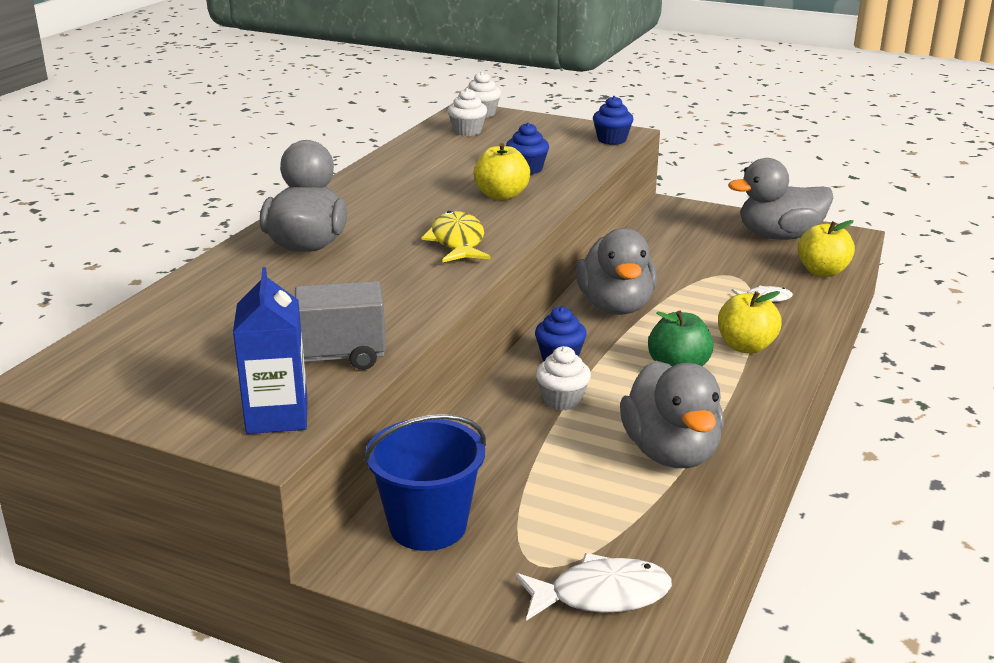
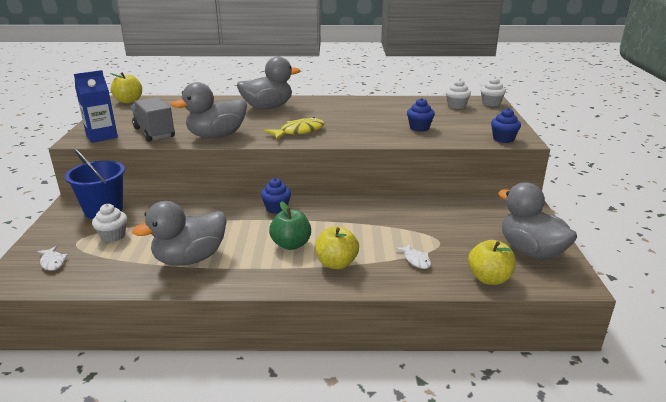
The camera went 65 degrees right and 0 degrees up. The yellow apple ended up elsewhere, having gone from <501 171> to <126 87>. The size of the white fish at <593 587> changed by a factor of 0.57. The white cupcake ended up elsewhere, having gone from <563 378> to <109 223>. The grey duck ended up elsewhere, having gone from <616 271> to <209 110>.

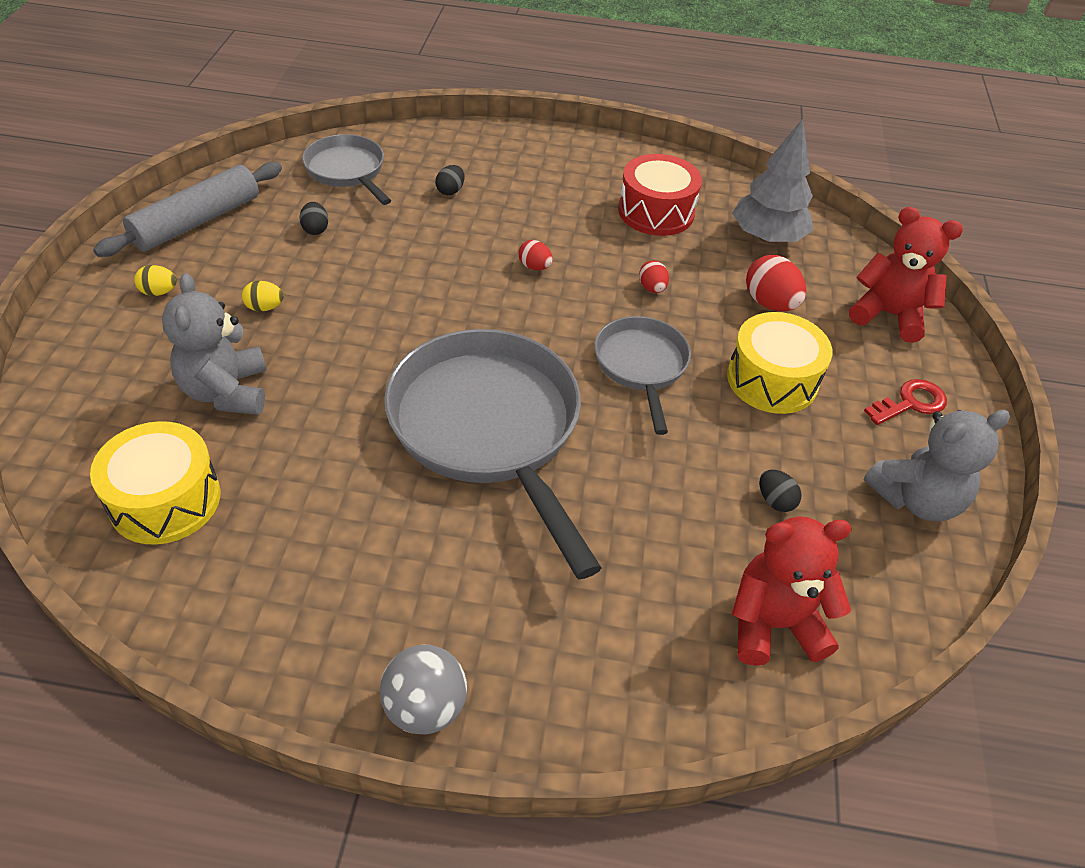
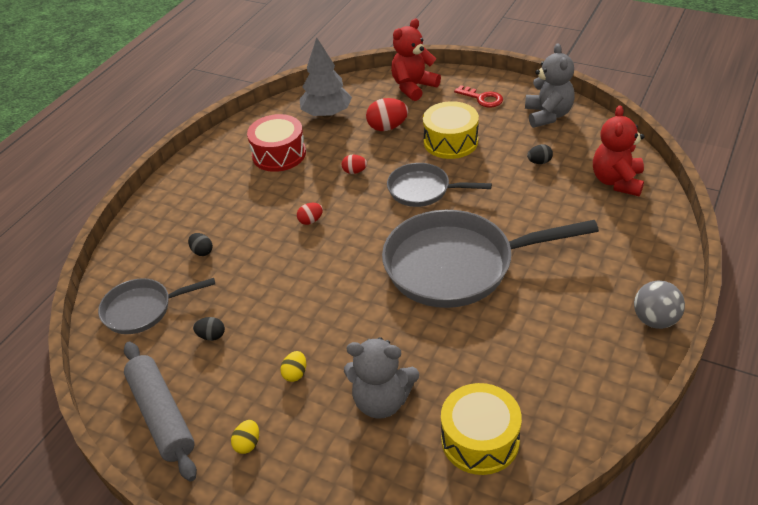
The camera went 65 degrees left and 5 degrees down. The red key at <905 402> ended up facing another way, 135 degrees clockwise from before.

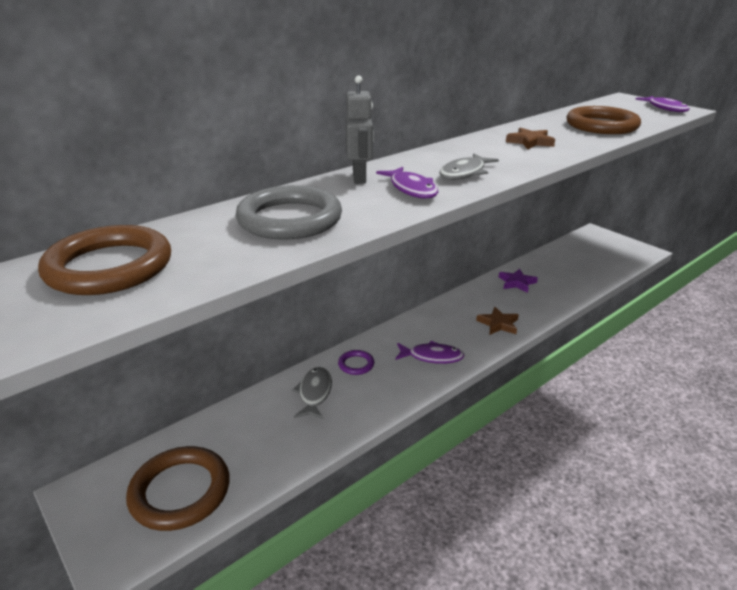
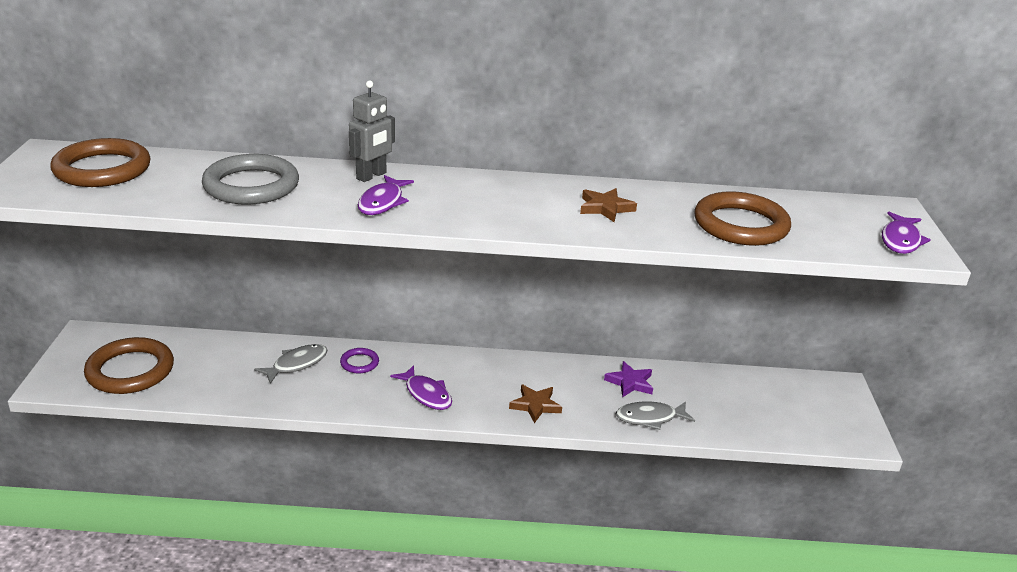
The camera went 40 degrees right and 0 degrees up. The grey fish ended up elsewhere, having gone from <469 166> to <655 415>.

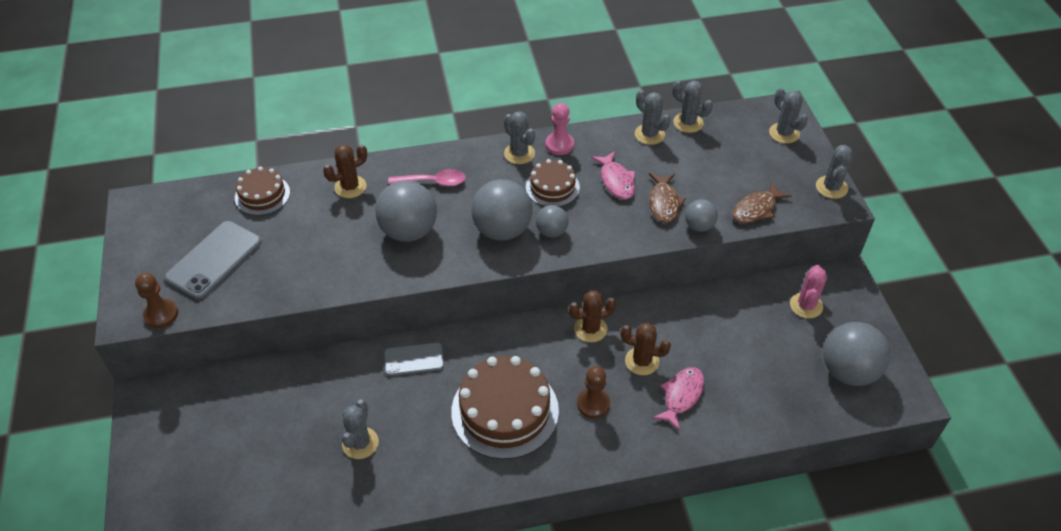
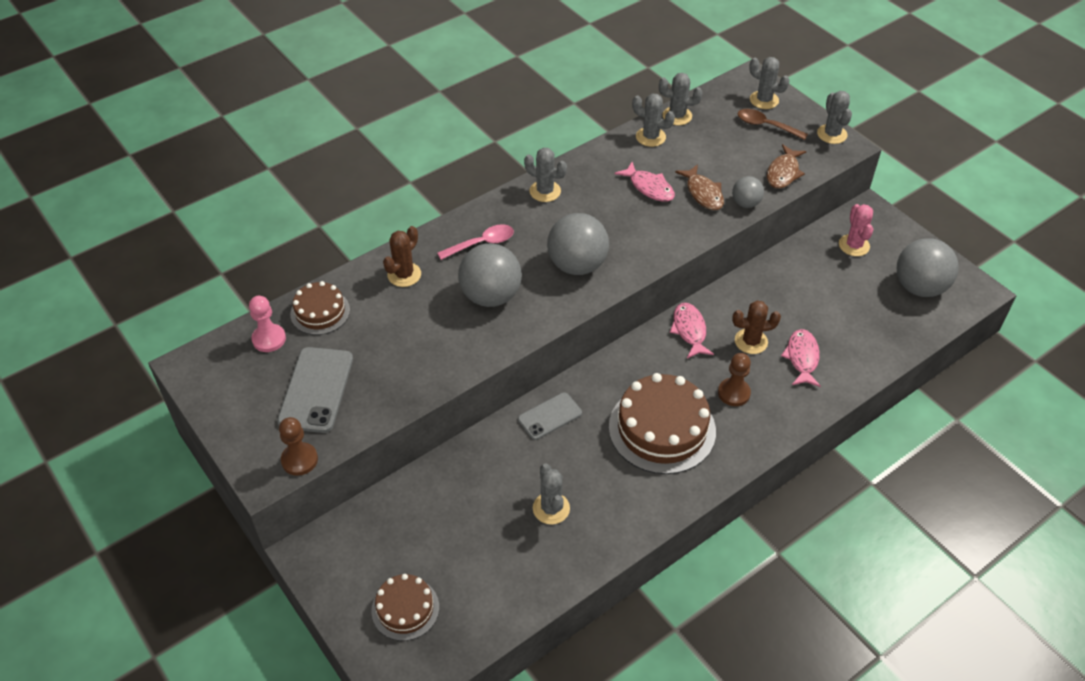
The camera went 25 degrees left and 0 degrees up. The brown cake ended up elsewhere, having gone from <553 183> to <405 607>. The second view lost the grey ball at <552 221>. The pink pawn ended up elsewhere, having gone from <560 129> to <267 324>. Where the brown cactus stood at <592 316>, the pink fish came to stand at <692 330>. The second view gained the brown spoon at <773 124>.

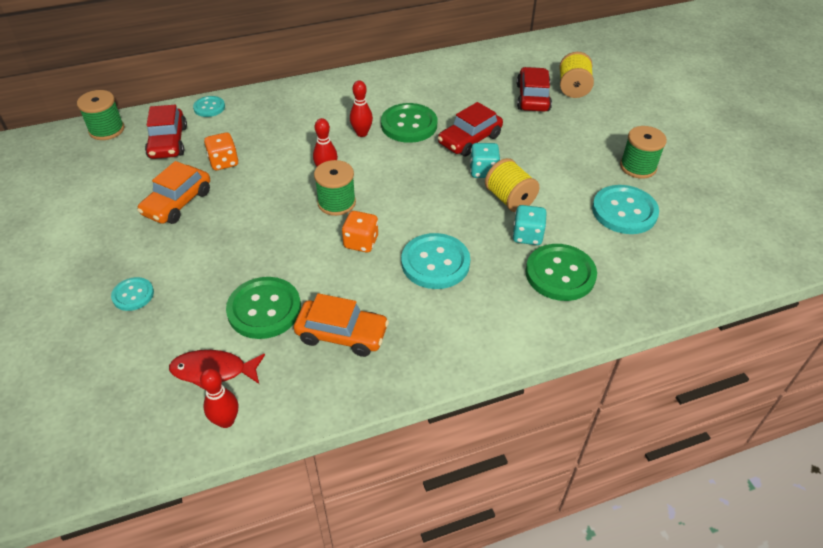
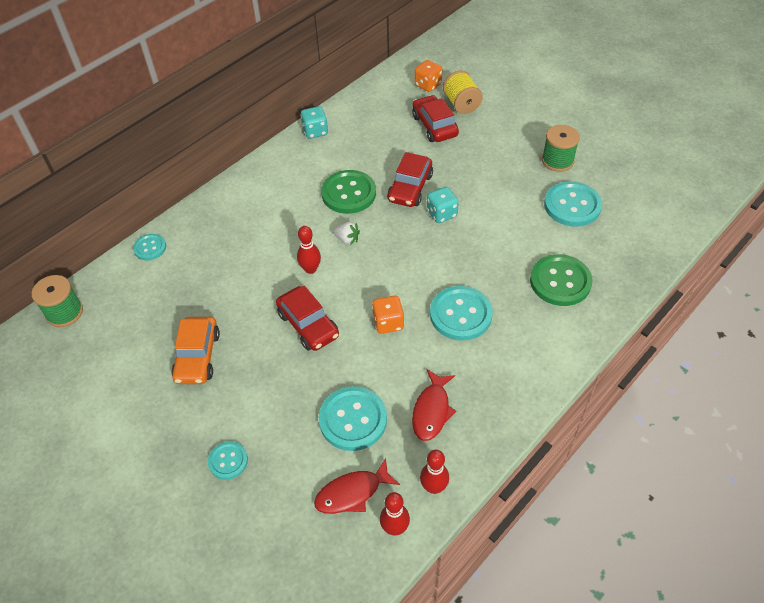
The camera went 25 degrees left and 5 degrees up. The red car ended up elsewhere, having gone from <166 132> to <307 318>. The orange dice ended up elsewhere, having gone from <221 151> to <428 76>. What was the green button at <263 308> turned into the turquoise button at <353 418>. Where the orange car stood at <341 325>, the red fish came to stand at <434 405>. The second view lost the green spool at <335 188>. The red bowling pin ended up elsewhere, having gone from <361 108> to <434 472>. The second view lost the yellow spool at <512 185>. The turquoise dice ended up elsewhere, having gone from <529 225> to <314 122>. The second view gained the white strawberry at <346 233>.

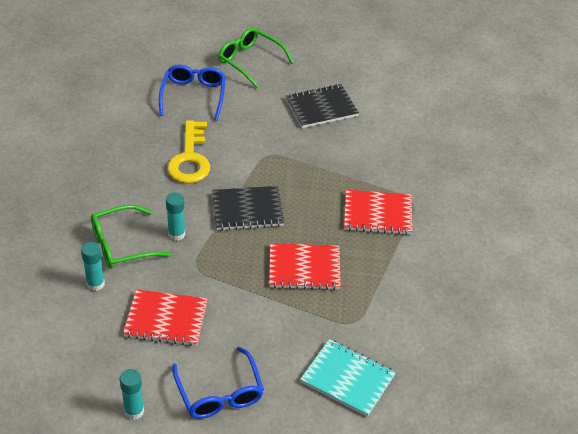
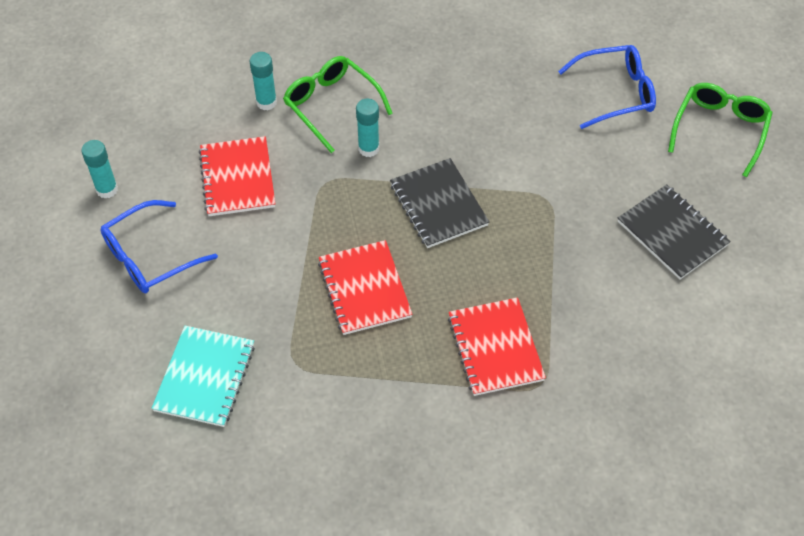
The camera went 75 degrees right and 10 degrees up. The second view lost the yellow key at <188 152>.

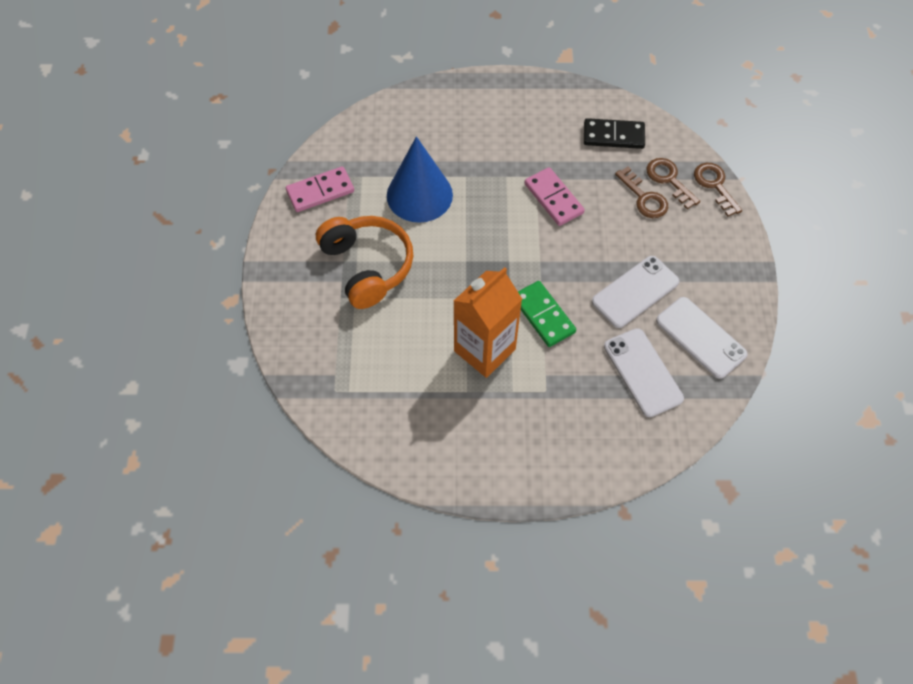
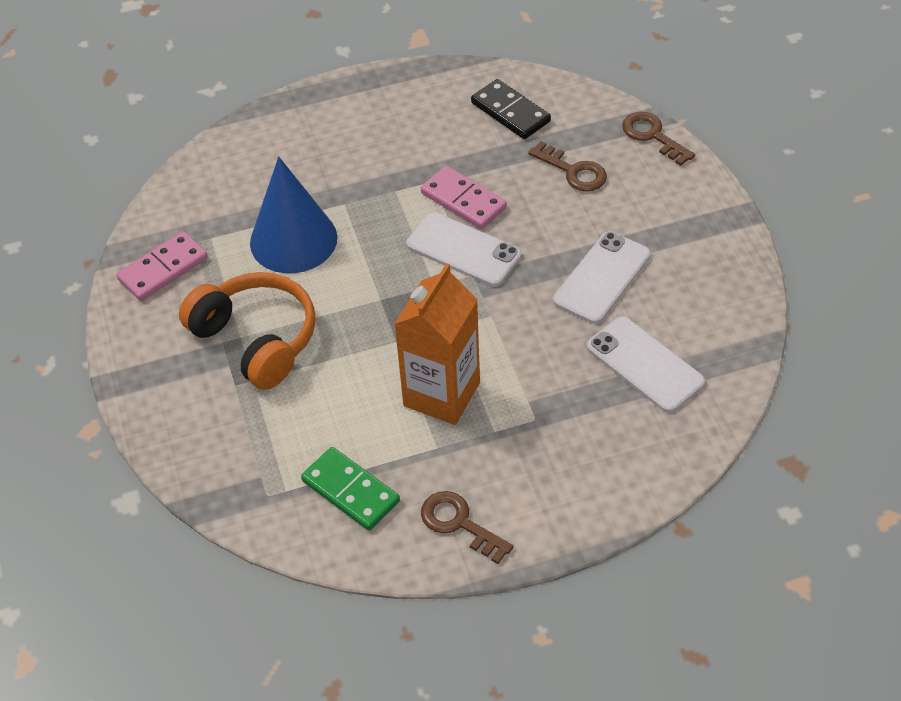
The camera went 15 degrees left and 10 degrees down. The green domino ended up elsewhere, having gone from <547 314> to <350 489>. The black domino at <614 133> ended up facing another way, 60 degrees clockwise from before. The brown key ended up elsewhere, having gone from <673 183> to <467 527>. The white phone ended up elsewhere, having gone from <702 338> to <464 249>.

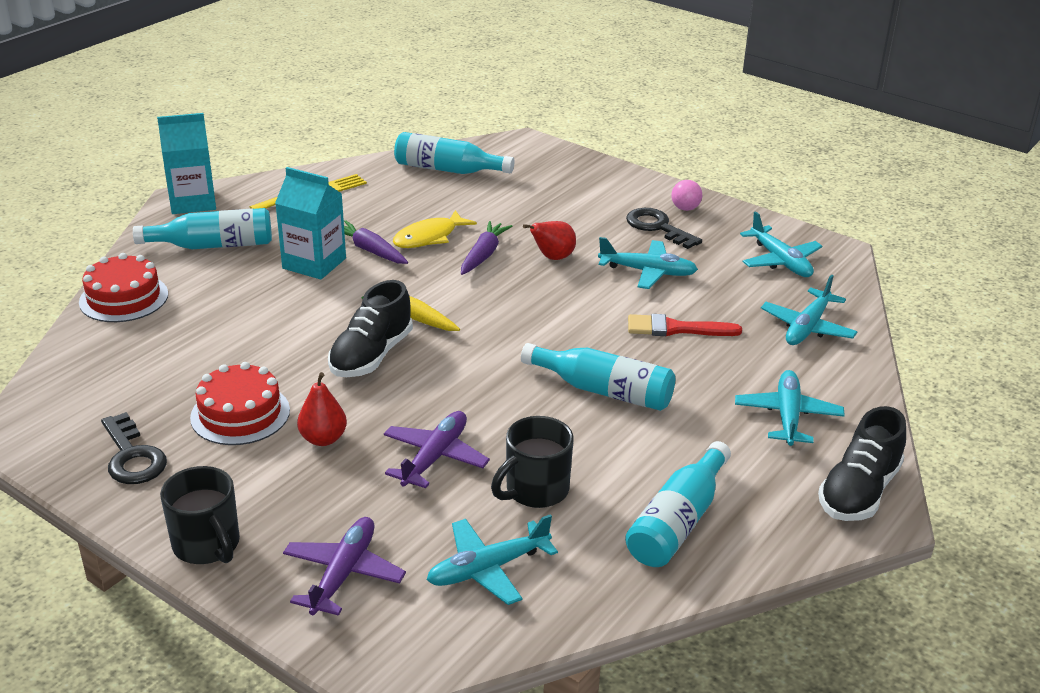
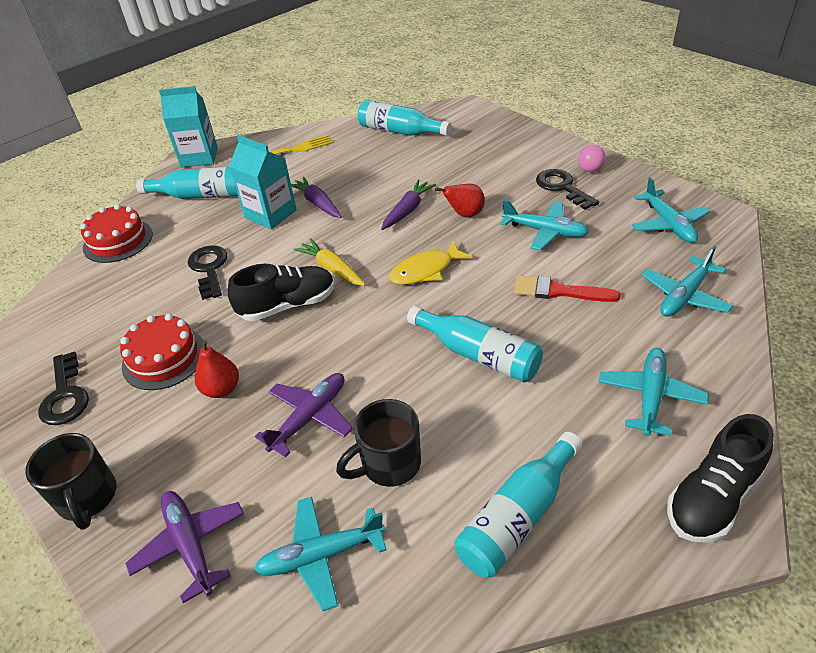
The camera went 15 degrees right and 10 degrees up. The purple plane at <344 566> ended up facing another way, 60 degrees counterclockwise from before. The black shoe at <370 328> ended up facing another way, 150 degrees counterclockwise from before. The yellow fish ended up elsewhere, having gone from <435 229> to <430 263>. The second view gained the black key at <208 272>.

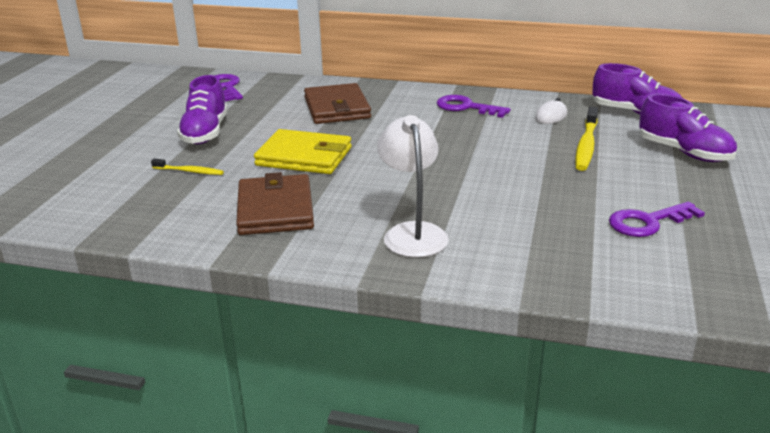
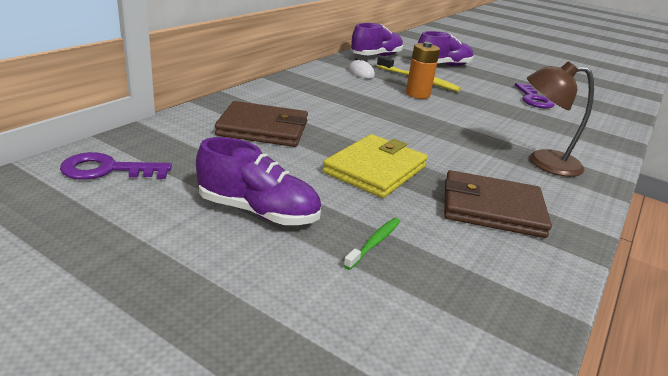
The camera went 75 degrees left and 0 degrees up. What was the yellow toothbrush at <187 167> turned into the green toothbrush at <371 244>. What was the white lamp at <413 186> turned into the brown lamp at <560 119>. The second view lost the purple key at <473 106>. The second view gained the orange battery at <423 70>.

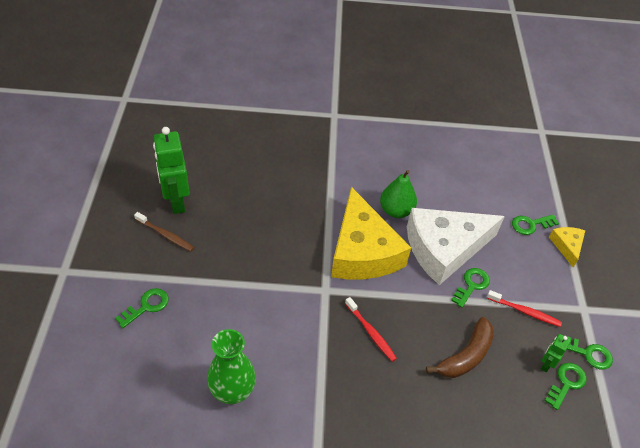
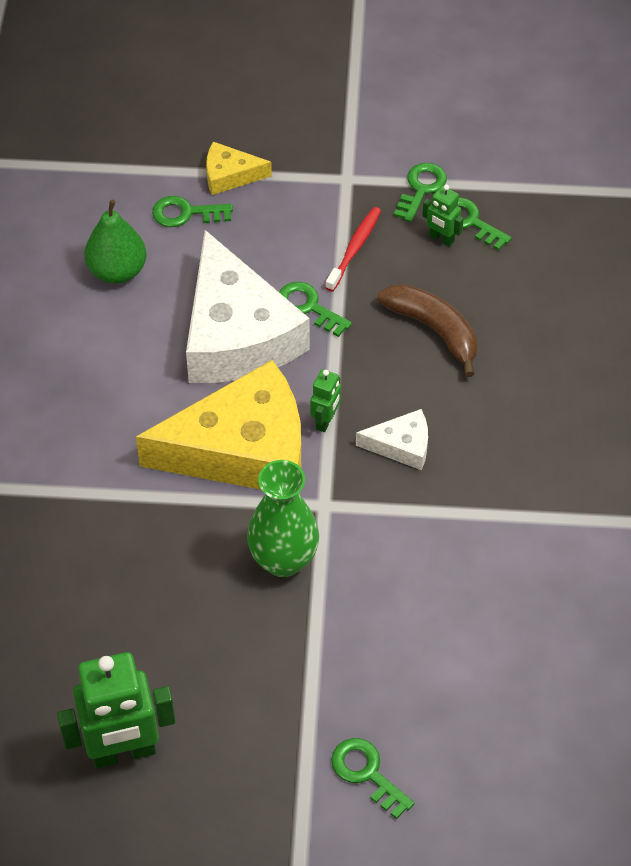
The camera went 85 degrees left and 5 degrees up. The second view lost the brown toothbrush at <164 231>. The green vase ended up elsewhere, having gone from <231 366> to <283 518>. Where the red toothbrush stood at <371 329>, the white cheese came to stand at <392 439>. The green pear ended up elsewhere, having gone from <398 194> to <115 242>. The green key at <535 224> ended up facing another way, 105 degrees clockwise from before. The second view gained the green robot at <325 400>.

